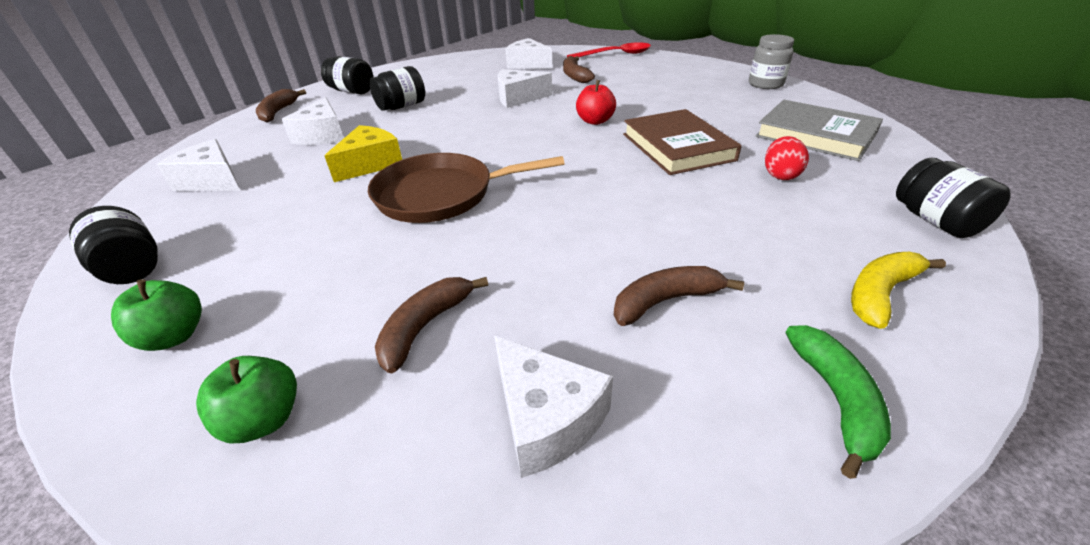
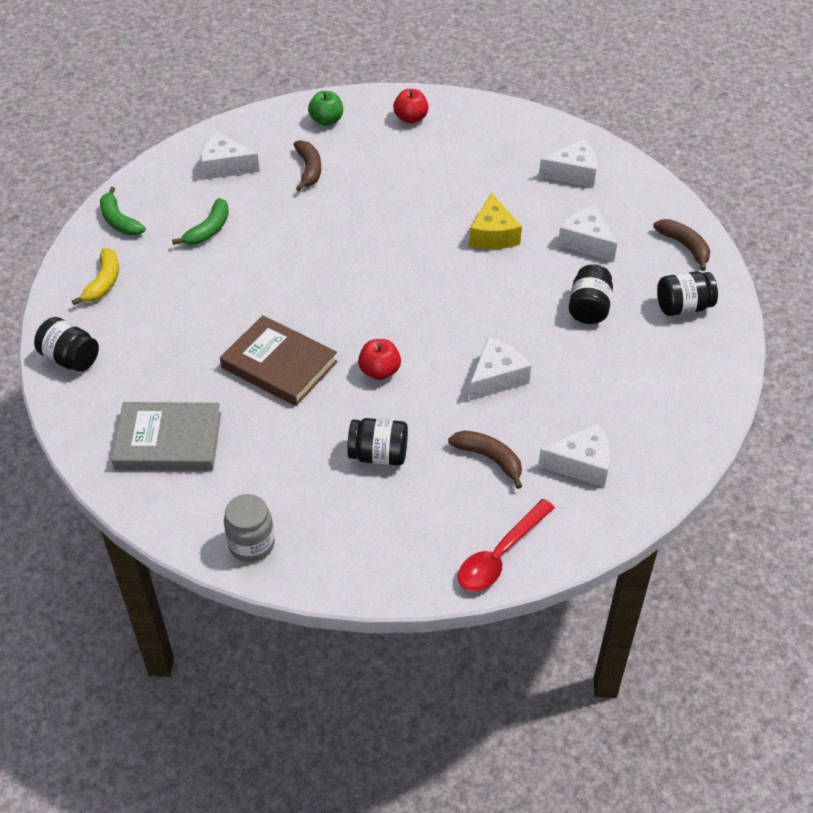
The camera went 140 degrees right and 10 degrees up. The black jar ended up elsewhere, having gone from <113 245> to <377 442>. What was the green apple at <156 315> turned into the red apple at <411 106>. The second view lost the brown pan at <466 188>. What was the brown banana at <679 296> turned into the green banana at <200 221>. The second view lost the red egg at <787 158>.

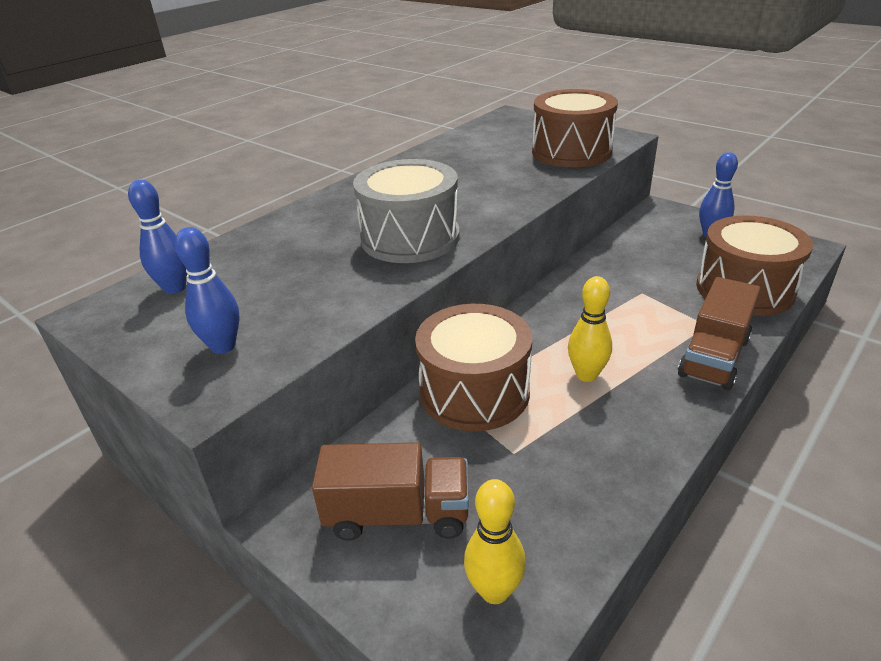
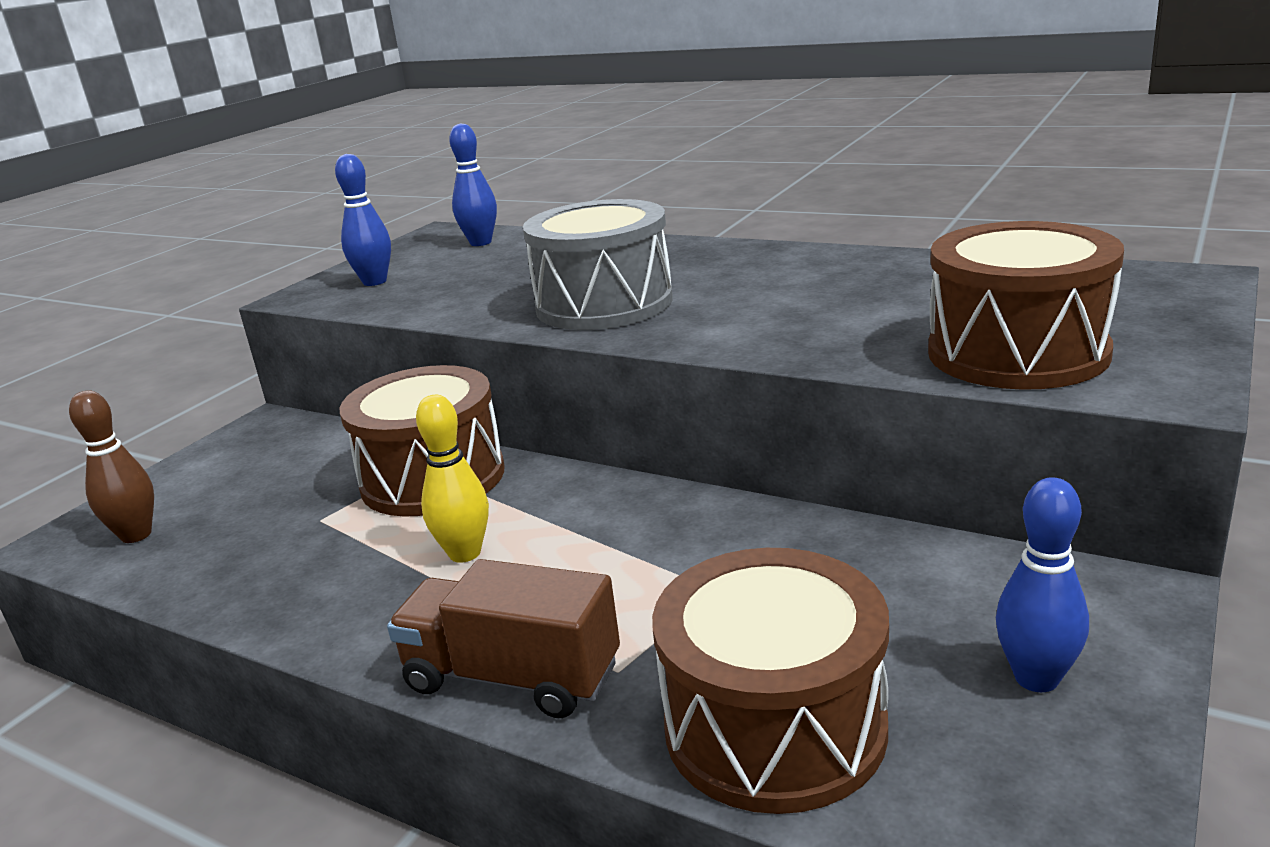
The camera went 80 degrees right and 10 degrees down. The second view lost the brown truck at <390 491>. What was the yellow bowling pin at <495 541> turned into the brown bowling pin at <111 466>.

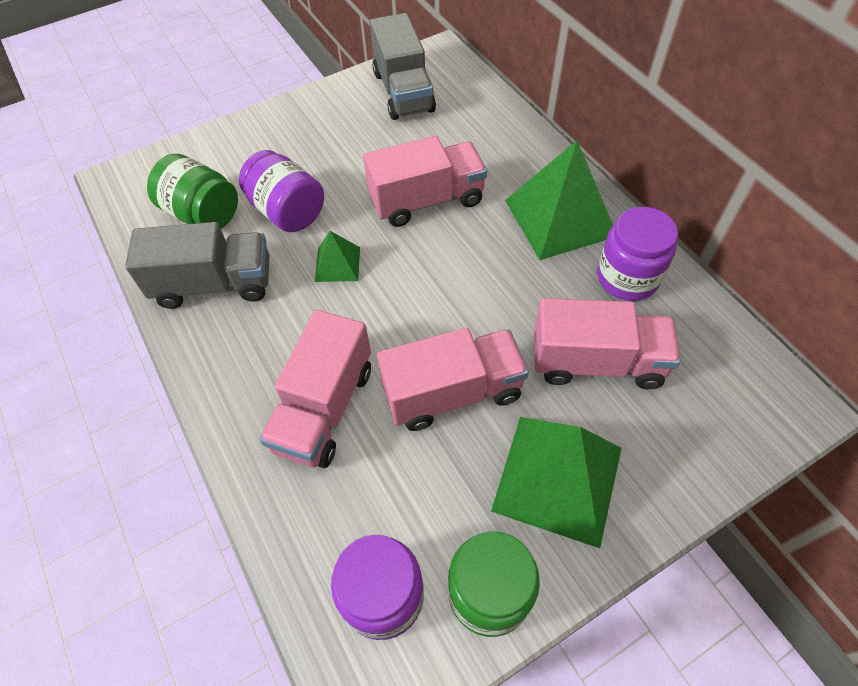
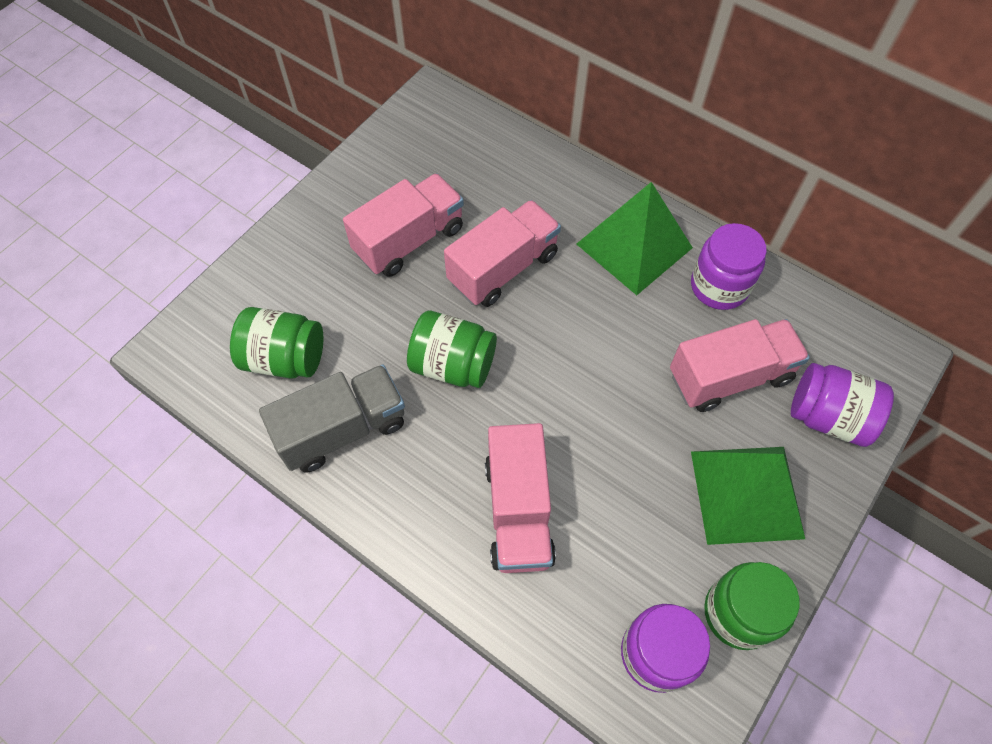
The camera went 25 degrees left and 5 degrees up. The purple jar ended up elsewhere, having gone from <281 191> to <842 405>. Where the green pyramid stood at <337 256>, the green jar came to stand at <452 349>. The second view lost the grey truck at <403 66>. The pink truck ended up elsewhere, having gone from <453 379> to <403 225>.

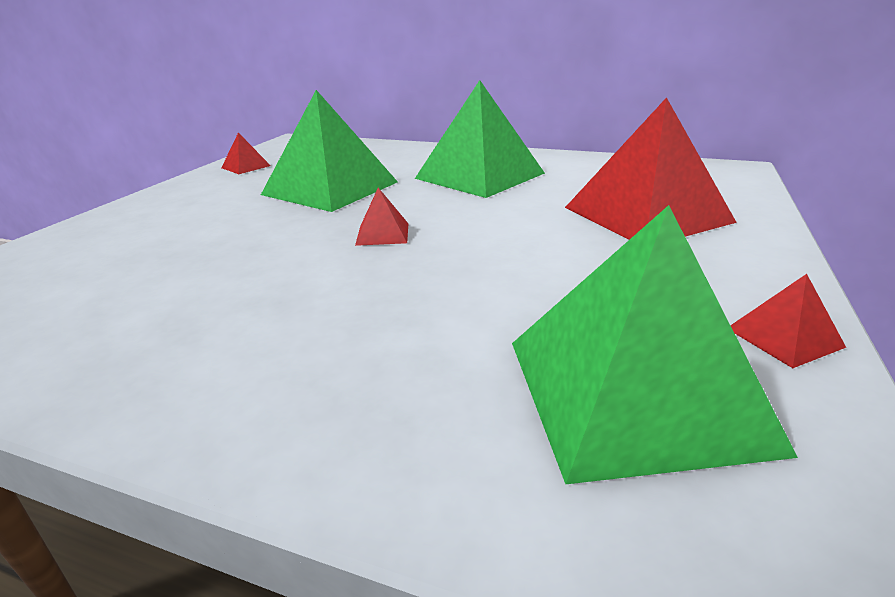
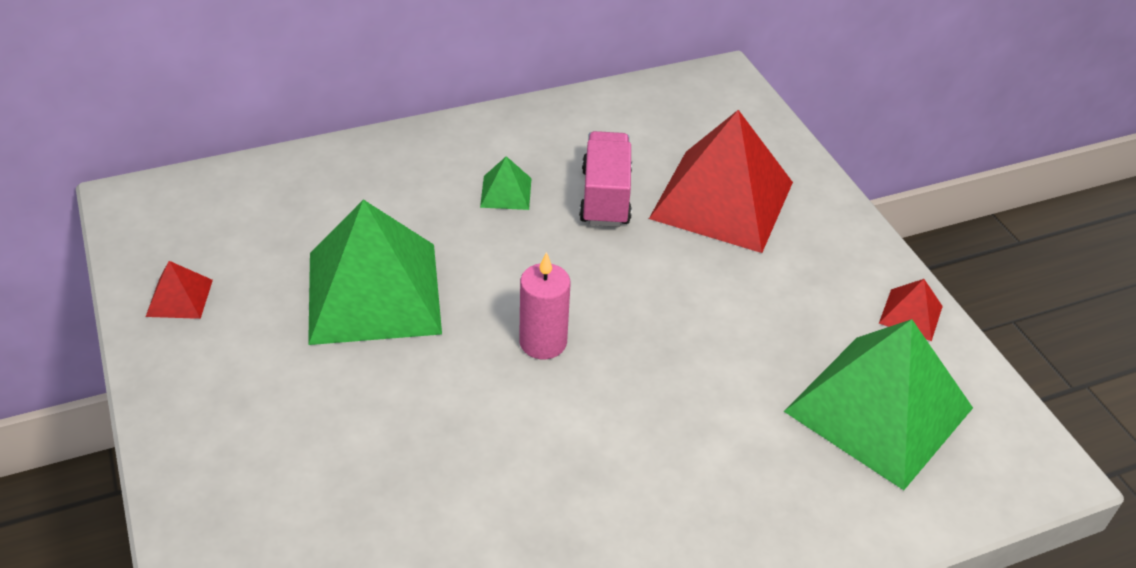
The camera went 45 degrees left and 15 degrees up. Where the red pyramid stood at <381 217>, the pink candle came to stand at <545 305>. The size of the green pyramid at <480 139> changed by a factor of 0.42. The second view gained the pink truck at <605 179>.

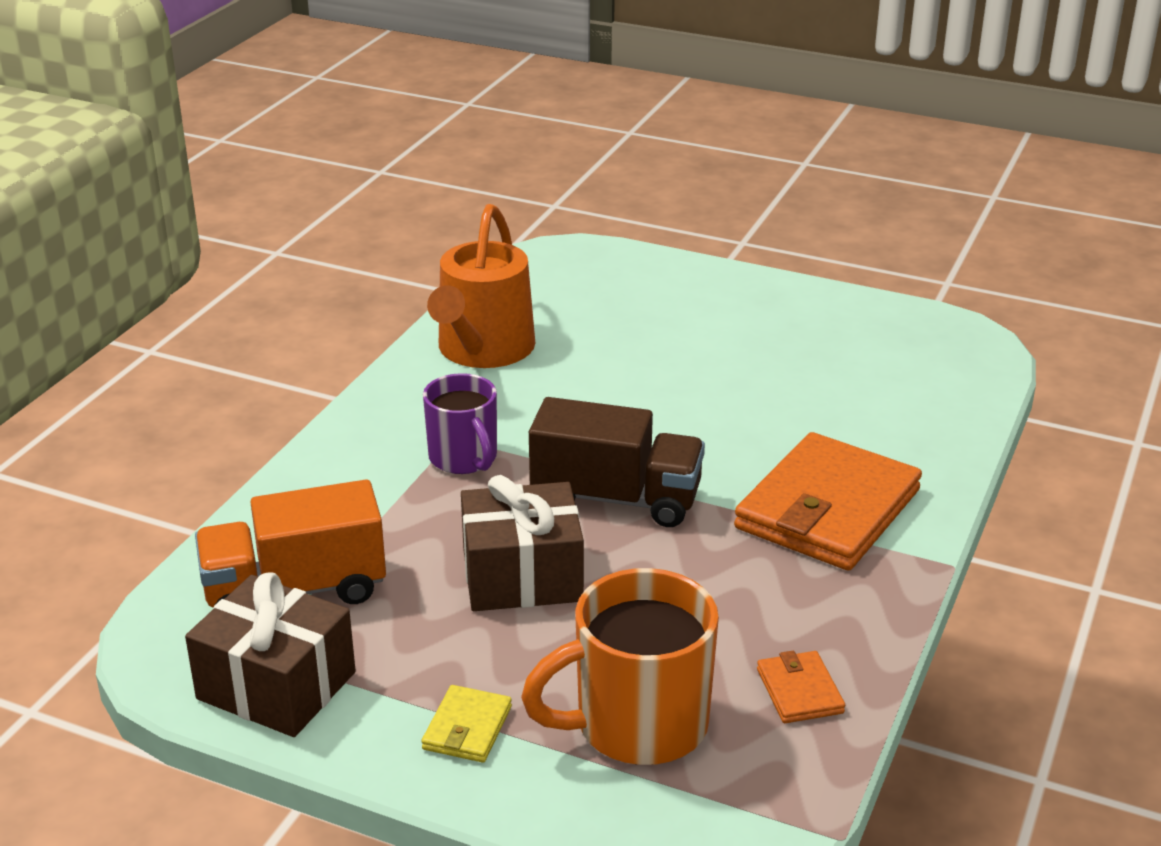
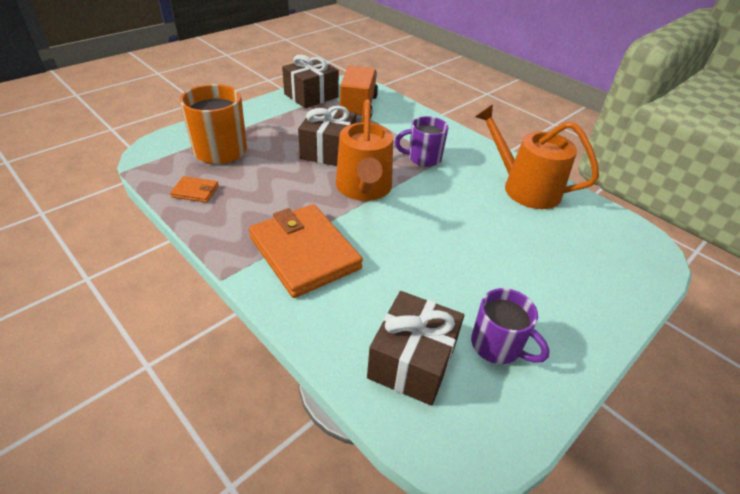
The camera went 110 degrees right and 10 degrees up. The second view lost the yellow wallet at <466 724>. Where the brown truck stood at <617 462>, the orange watering can came to stand at <364 150>. The second view gained the brown gift at <415 348>. The second view gained the purple mug at <510 326>.

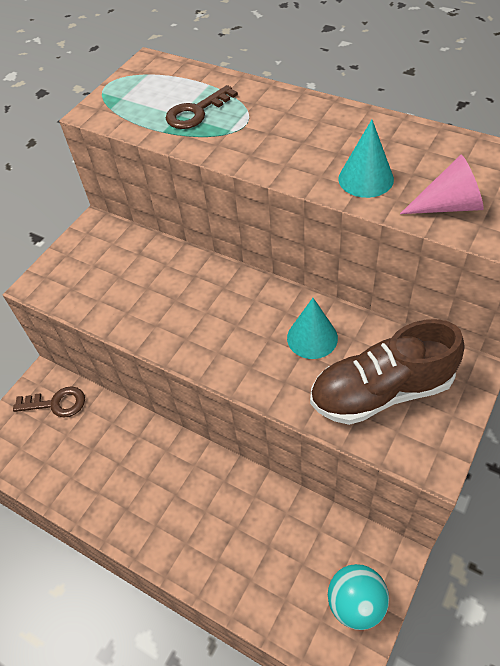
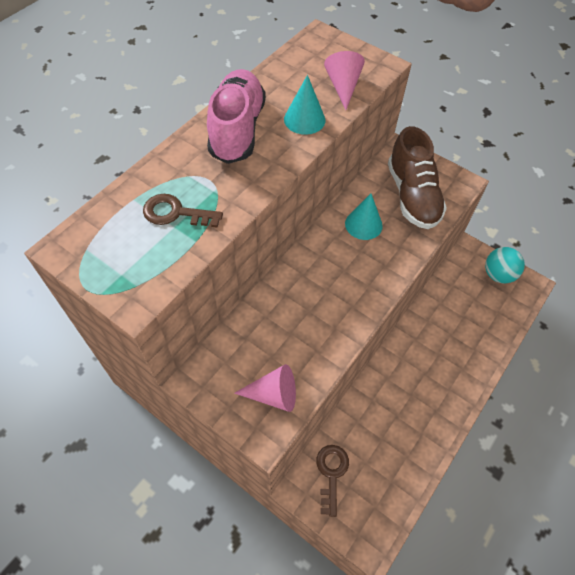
The camera went 90 degrees left and 5 degrees up. The brown key at <202 107> ended up facing another way, 135 degrees clockwise from before. The second view gained the pink shoe at <236 116>. The second view gained the pink cone at <265 388>.

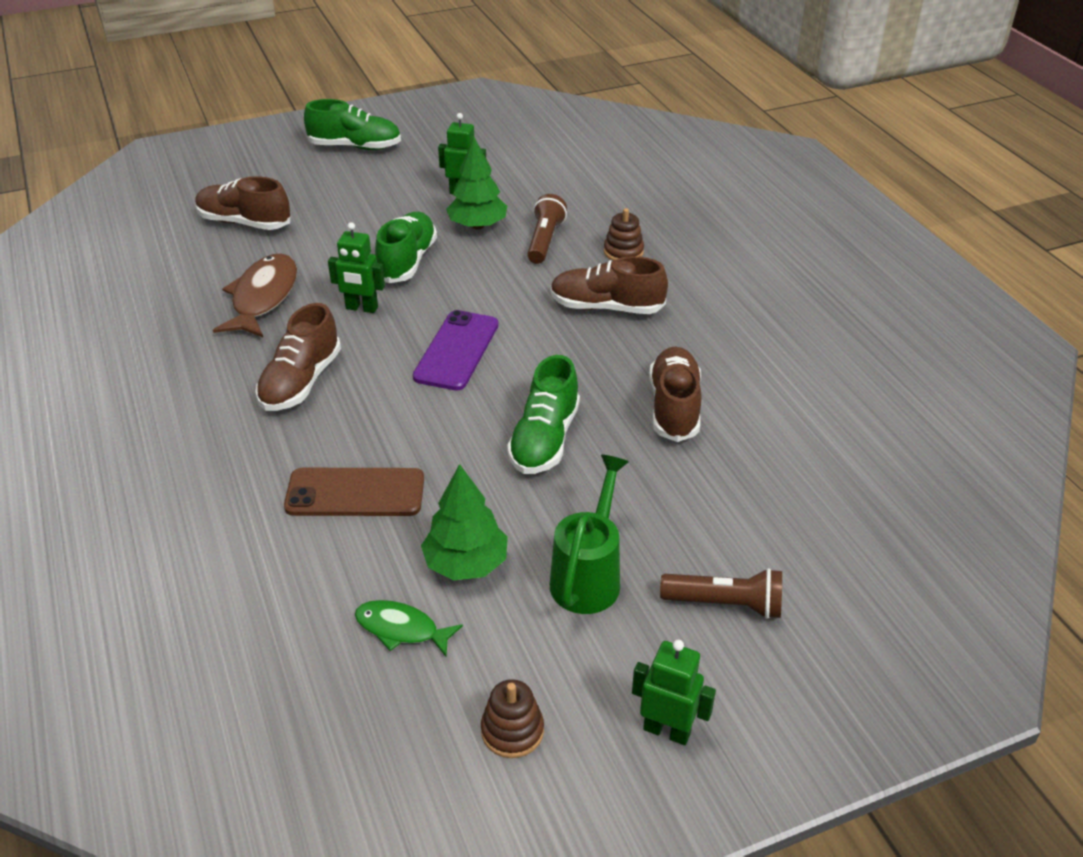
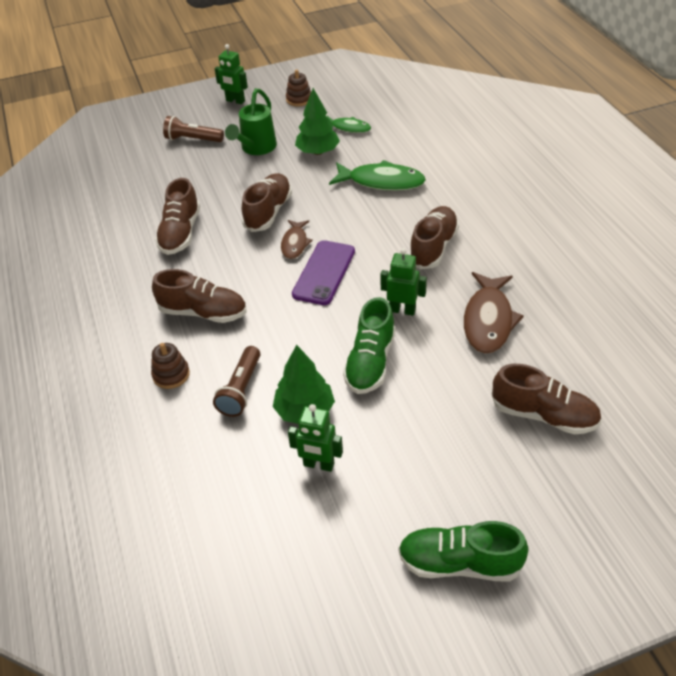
The camera went 175 degrees left and 5 degrees up. Where the brown phone stood at <354 492>, the green fish came to stand at <377 175>. What was the green shoe at <543 414> turned into the brown shoe at <267 202>. The second view gained the brown fish at <297 239>.

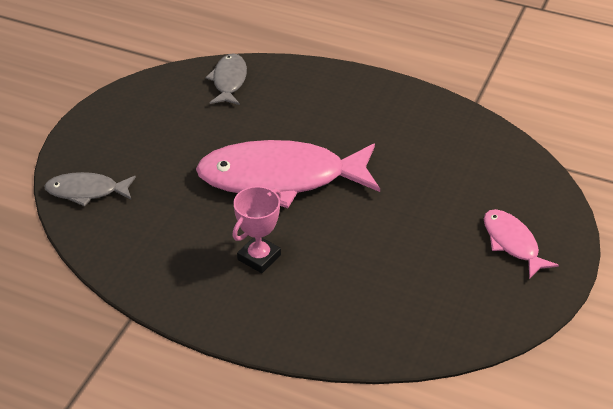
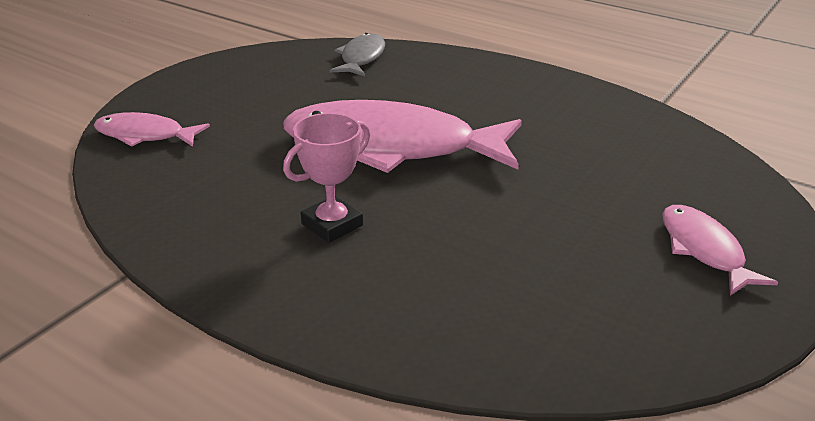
The camera went 10 degrees right and 10 degrees down. What was the grey fish at <90 189> turned into the pink fish at <152 129>.

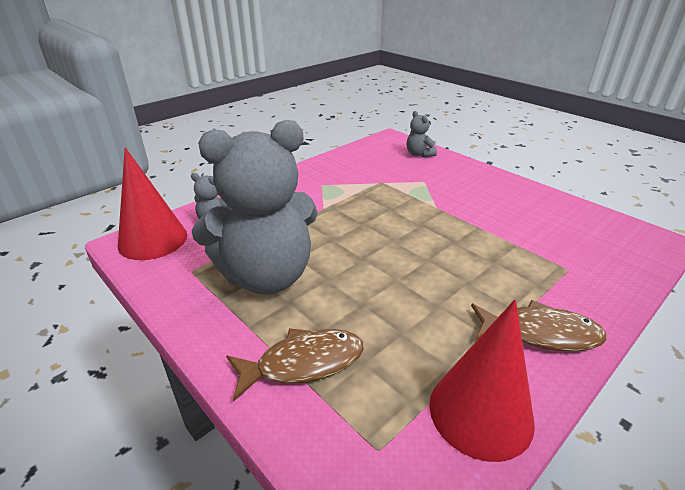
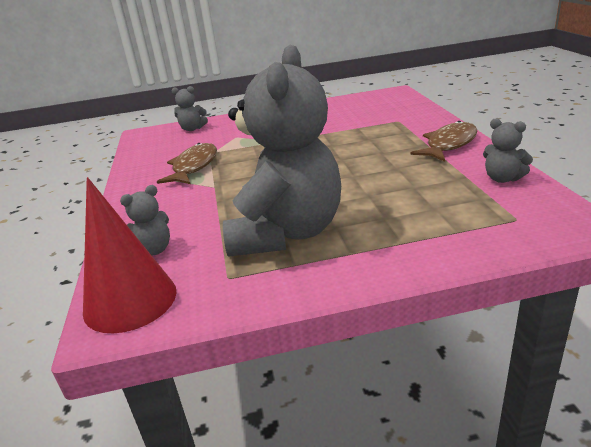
The camera went 55 degrees left and 5 degrees down. The brown fish ended up elsewhere, having gone from <295 365> to <187 163>. Where the red cone stood at <482 380>, the grey teddy bear came to stand at <508 150>.

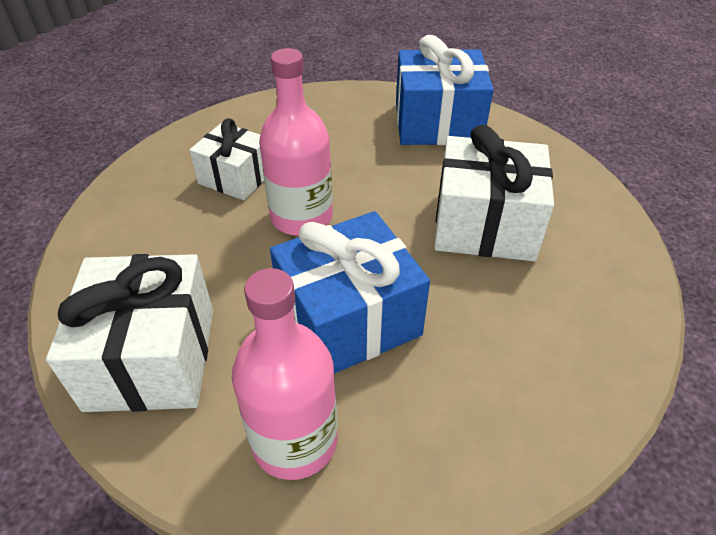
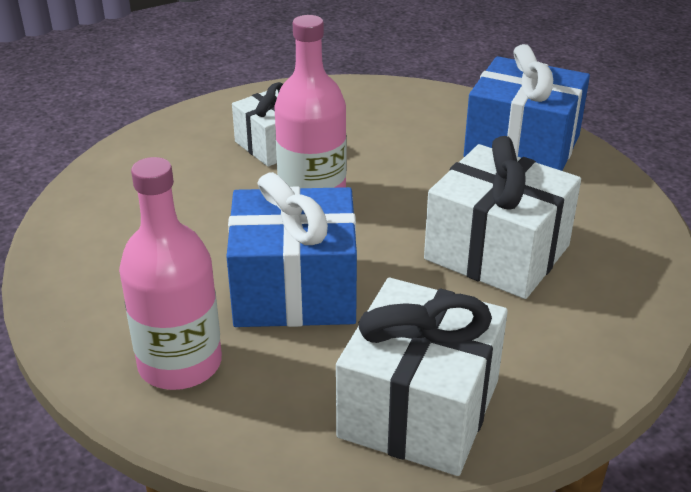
The camera went 25 degrees right and 10 degrees down. The white gift ended up elsewhere, having gone from <129 333> to <422 377>.

